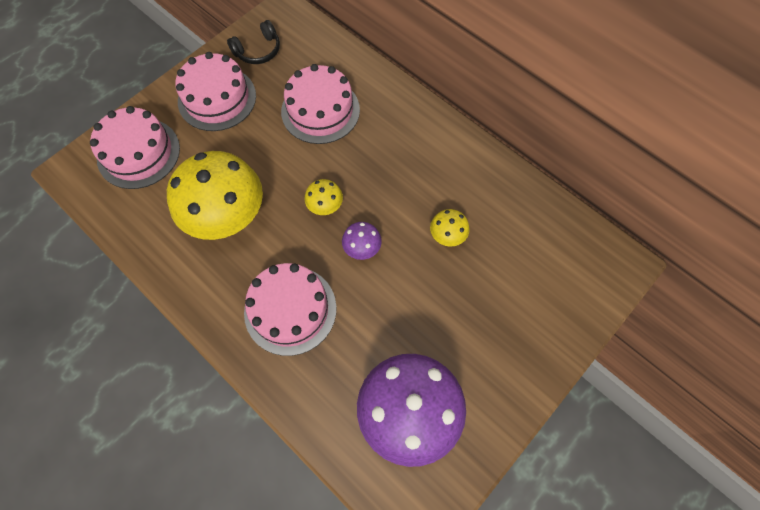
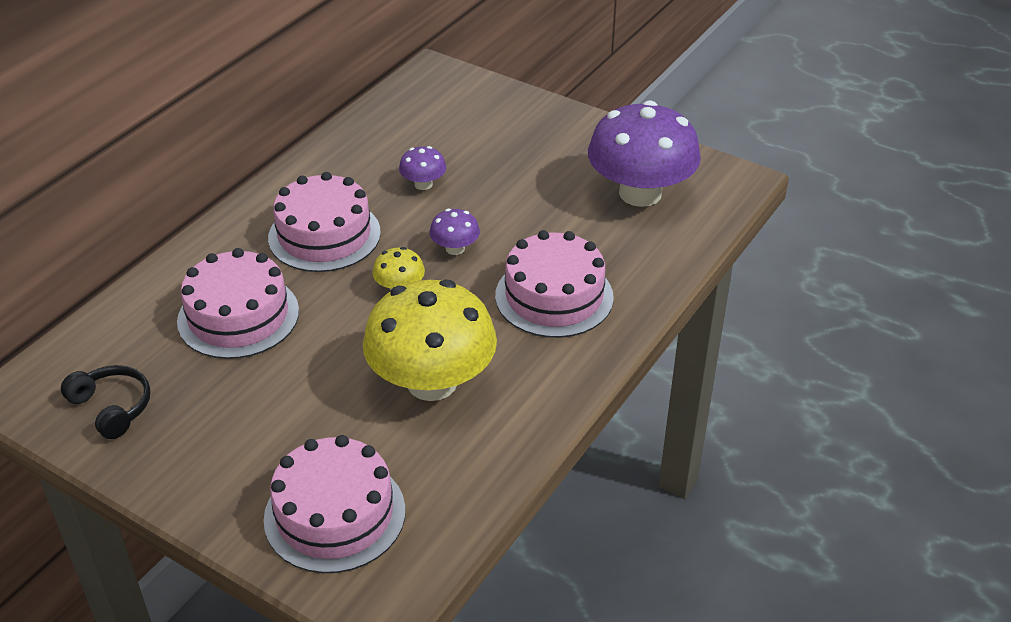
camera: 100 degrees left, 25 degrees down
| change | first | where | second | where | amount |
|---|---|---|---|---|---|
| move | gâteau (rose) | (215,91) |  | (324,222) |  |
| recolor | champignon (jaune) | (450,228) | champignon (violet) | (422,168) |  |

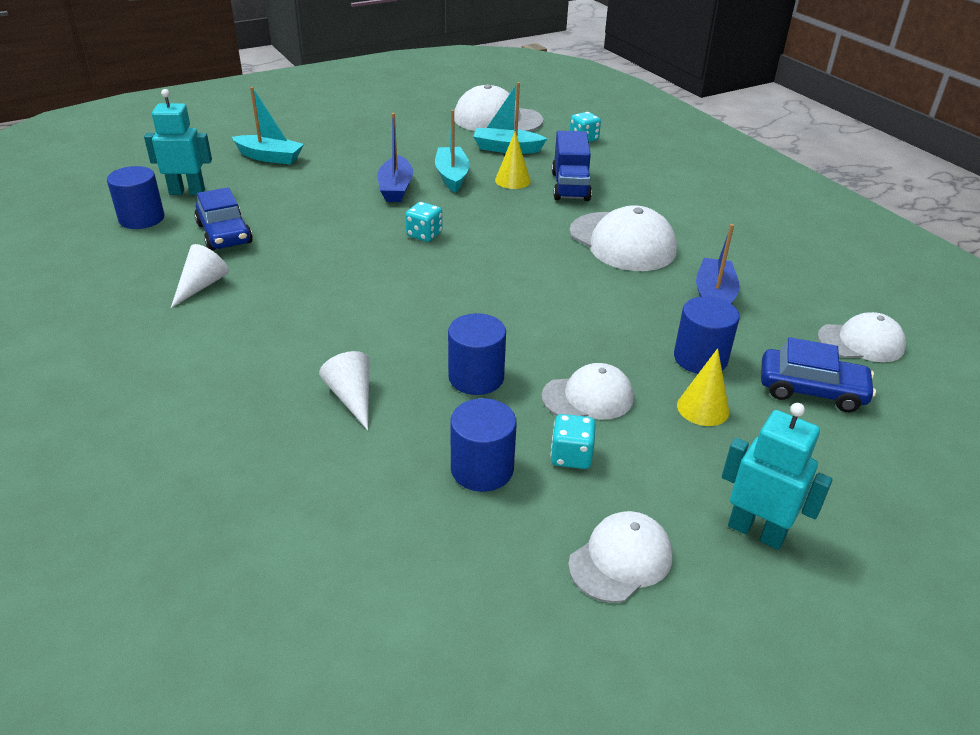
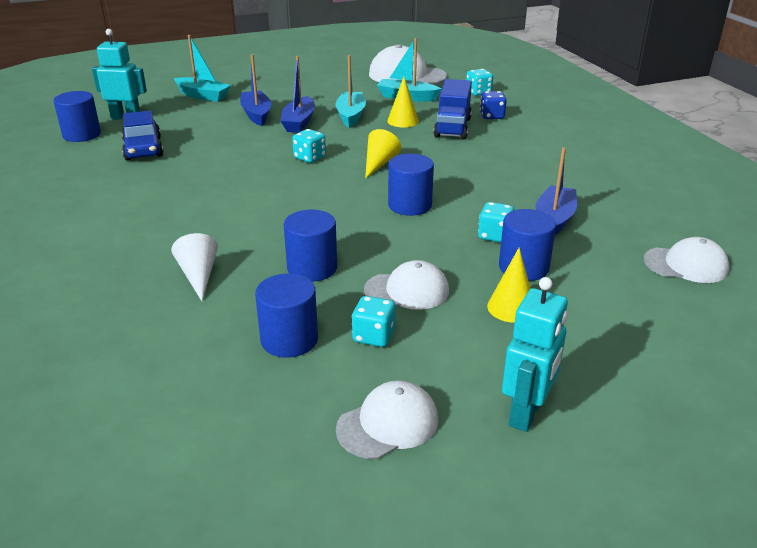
camera: 10 degrees right, 5 degrees down
| change | first | where | second | where | amount |
|---|---|---|---|---|---|
| delete | casquette (blanc) | (623,238) |  |  |  |
| delete | cône (blanc) | (200,276) |  |  |  |
| delete | voiture (bleu) | (818,374) |  |  |  |
| rotate | robot (turquoise) | (777,476) |  | (535,354) | 75 degrees clockwise |
| insert |  |  | bateau (bleu) | (256,90) |  |
| insert |  |  | dé (bleu) | (493,105) |  |
| insert |  |  | cône (jaune) | (383,154) |  |
| insert |  |  | cylindre (bleu) | (411,185) |  |
| insert |  |  | dé (turquoise) | (496,222) |  |

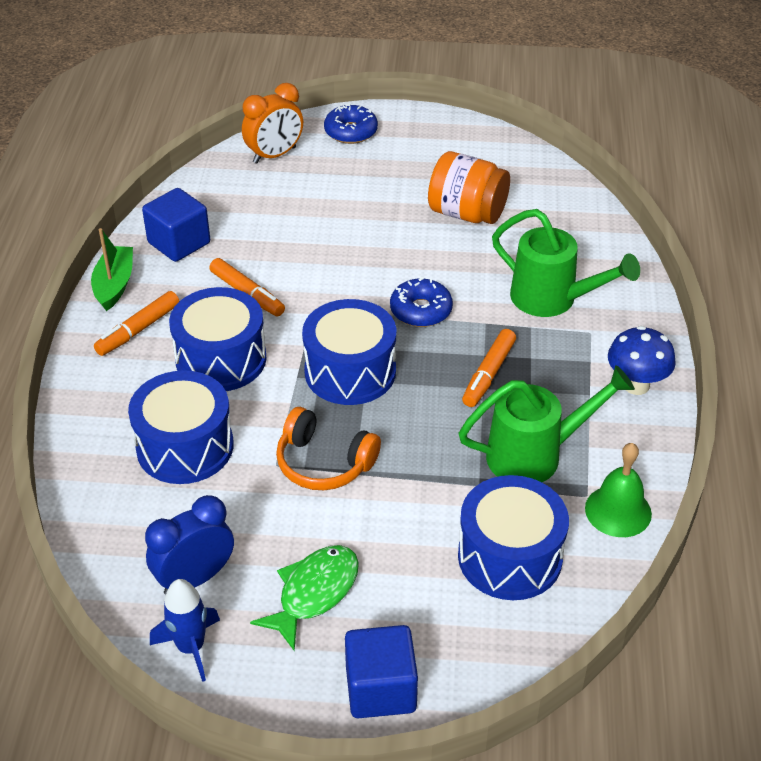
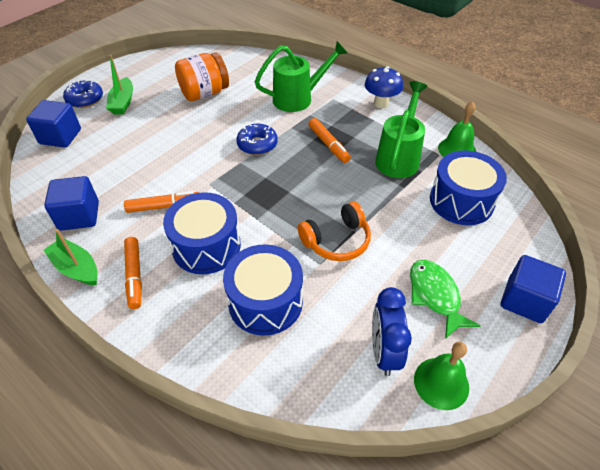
camera: 55 degrees left, 5 degrees up
| change | first | where | second | where | amount |
|---|---|---|---|---|---|
| replace | réveil (orange) | (272,123) | cube (bleu) | (53,124) |  |
| delete | tambour (bleu) | (349,352) |  |  |  |
| replace | fusée (bleu) | (185,630) | cloche (vert) | (441,376) |  |
| insert |  |  | bateau (vert) | (119,84) |  |

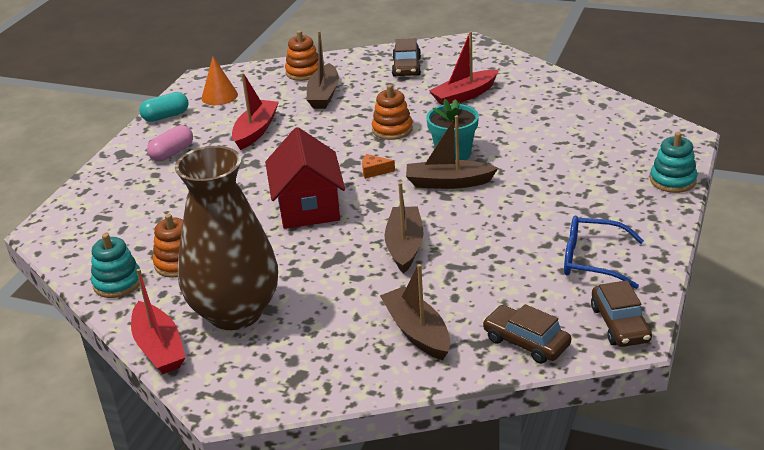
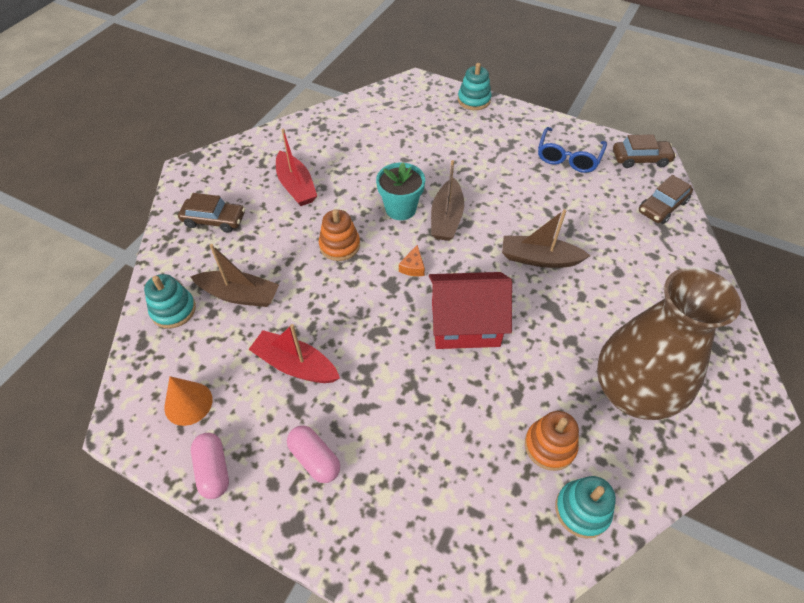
camera: 85 degrees left, 20 degrees up
| change | first | where | second | where | amount |
|---|---|---|---|---|---|
| recolor | jouet à empiler (orange) | (301,55) | jouet à empiler (turquoise) | (170,301) |  |
| recolor | gélule (turquoise) | (164,107) | gélule (rose) | (210,466) |  |
| delete | bateau (marron) | (415,312) |  |  |  |
| delete | bateau (rouge) | (158,321) |  |  |  |

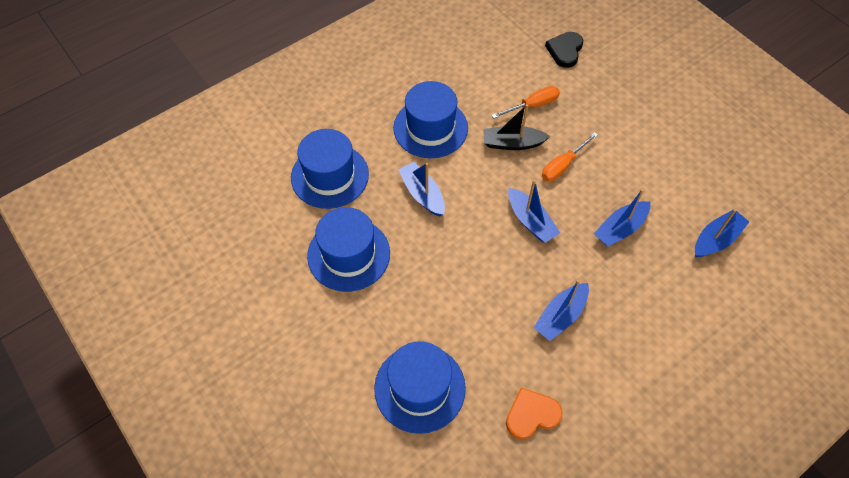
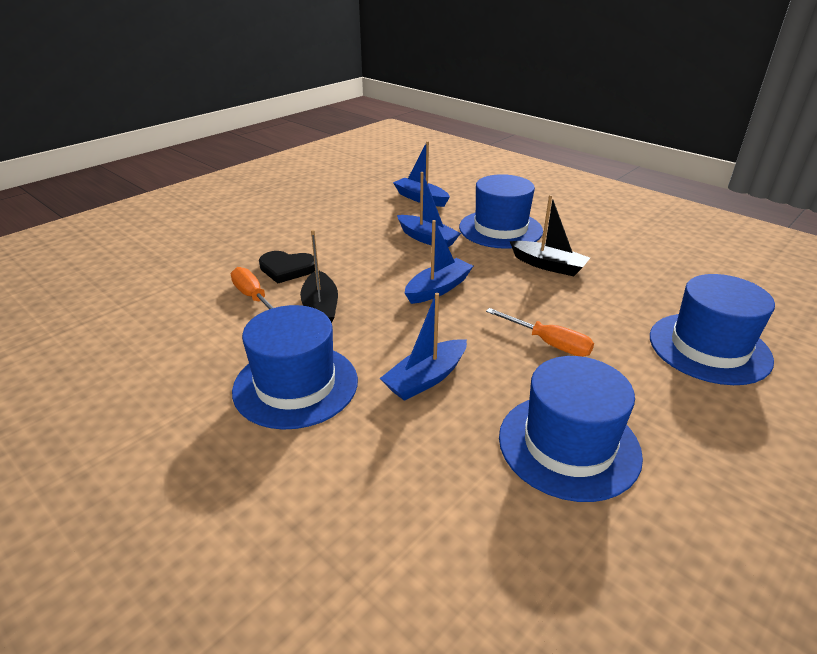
camera: 100 degrees left, 25 degrees down
| change | first | where | second | where | amount |
|---|---|---|---|---|---|
| move | cœur (noir) | (564,50) |  | (287,267) |  |
| move | chapeau (bleu) | (330,169) |  | (501,211) |  |
| move | tournevis (orange) | (570,156) |  | (540,332) |  |
| recolor | bateau (bleu) | (561,310) | bateau (noir) | (550,235) |  |
| delete | cœur (orange) | (534,413) |  |  |  |

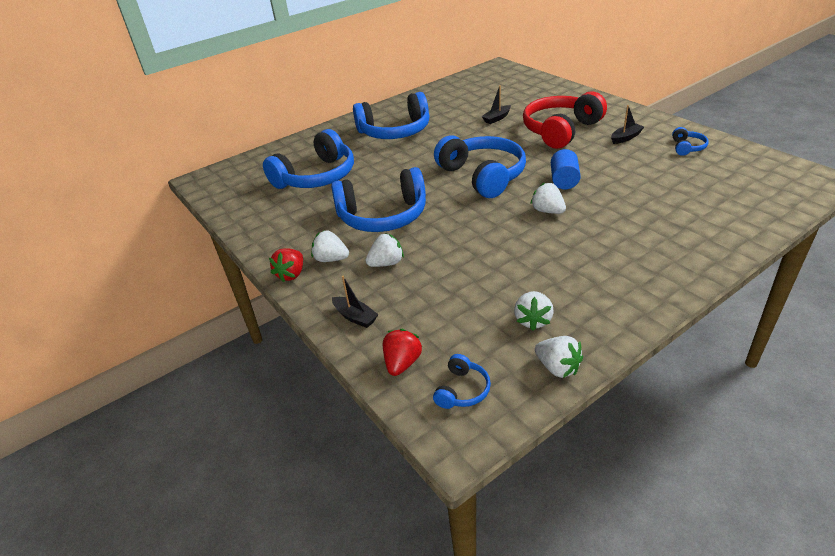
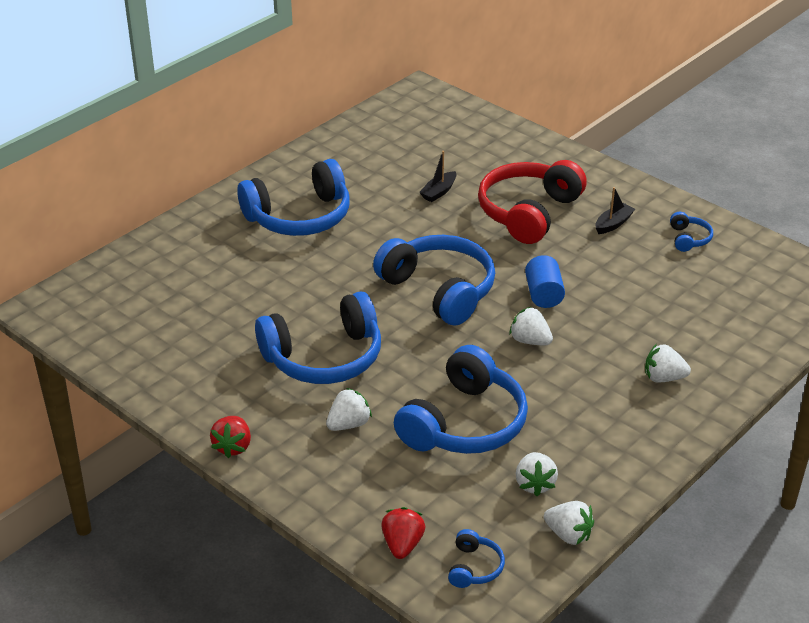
camera: 15 degrees left, 0 degrees up
| change | first | where | second | where | amount |
|---|---|---|---|---|---|
| move | casque audio (bleu) | (308,159) |  | (461,399) |  |
| move | fraise (blanc) | (330,246) |  | (668,363) |  |
| delete | bateau (noir) | (355,302) |  |  |  |

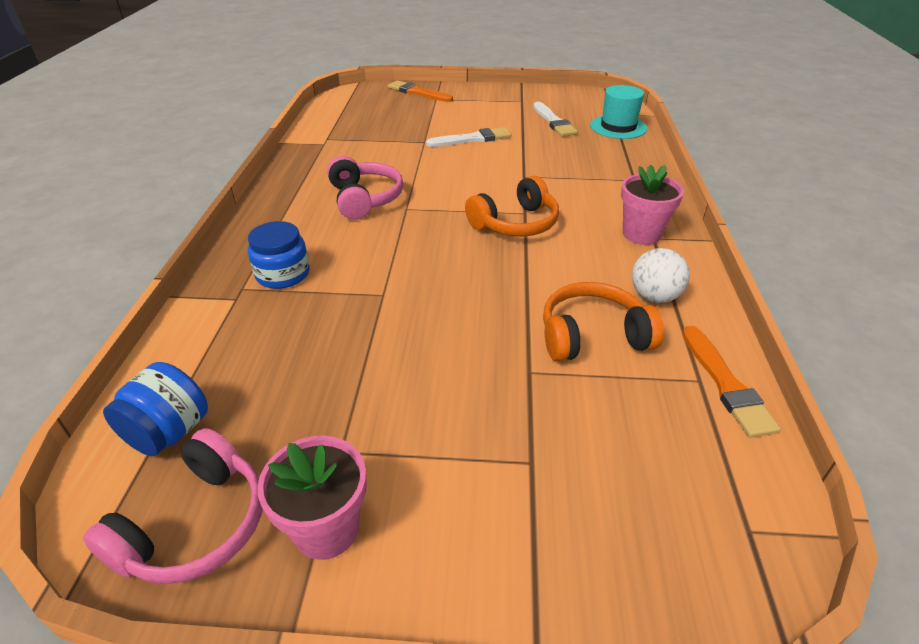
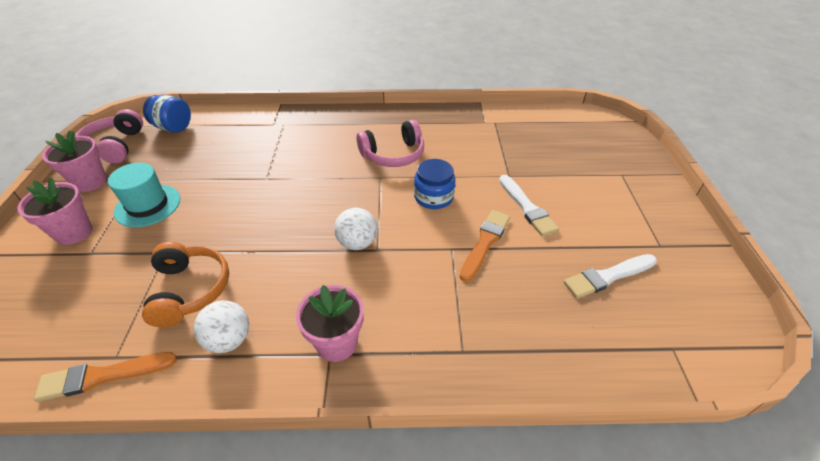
camera: 85 degrees right, 5 degrees up
| change | first | where | second | where | amount |
|---|---|---|---|---|---|
| move | pinceau (orange) | (420,91) |  | (485,246) |  |
| move | chapeau (turquoise) | (618,112) |  | (144,195) |  |
| replace | casque audio (orange) | (512,206) | balle (blanc) | (355,229) |  |
| move | bocal (bleu) | (278,255) |  | (434,184) |  |
| rotate | casque audio (rose) | (173,506) |  | (109,136) | 60 degrees clockwise |
| insert |  |  | pot de fleurs (rose) | (55,211) |  |

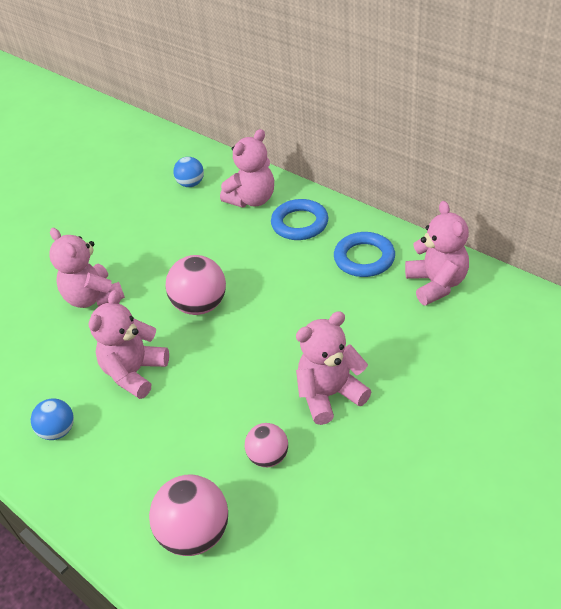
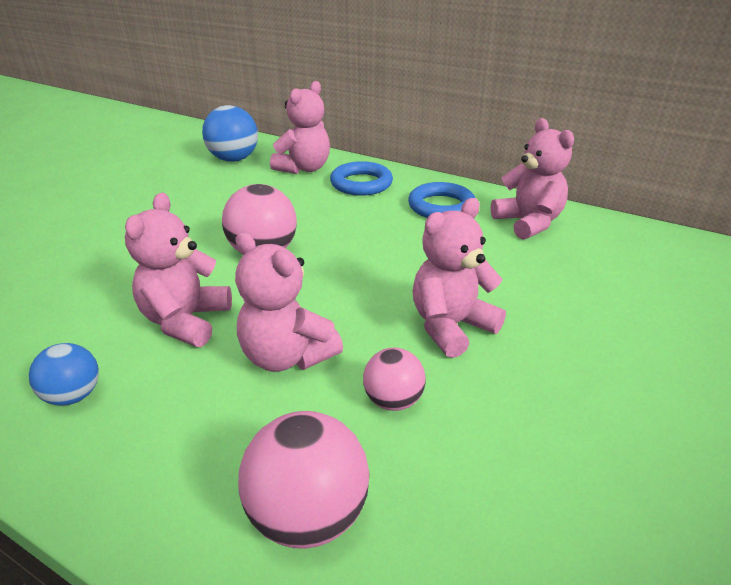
camera: 15 degrees left, 10 degrees down
| change | first | where | second | where | amount |
|---|---|---|---|---|---|
| resize | balle (bleu) | (188,172) |  | (230,133) | x1.64 |
| move | ours en peluche (rose) | (87,268) |  | (289,302) |  |

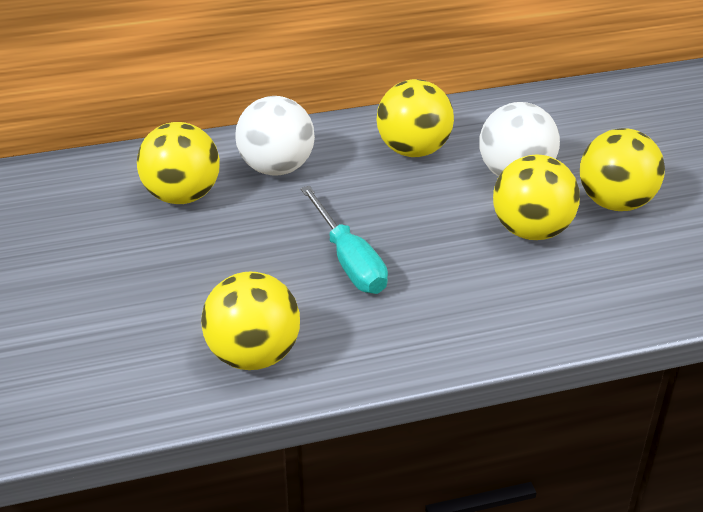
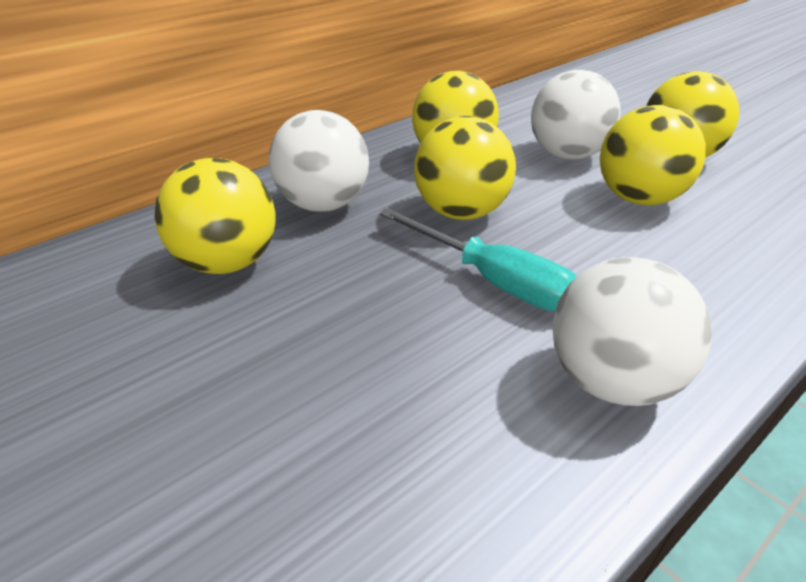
camera: 25 degrees left, 0 degrees up
| change | first | where | second | where | amount |
|---|---|---|---|---|---|
| move | balle (jaune) | (250,321) |  | (465,168) |  |
| insert |  |  | balle (blanc) | (632,331) |  |

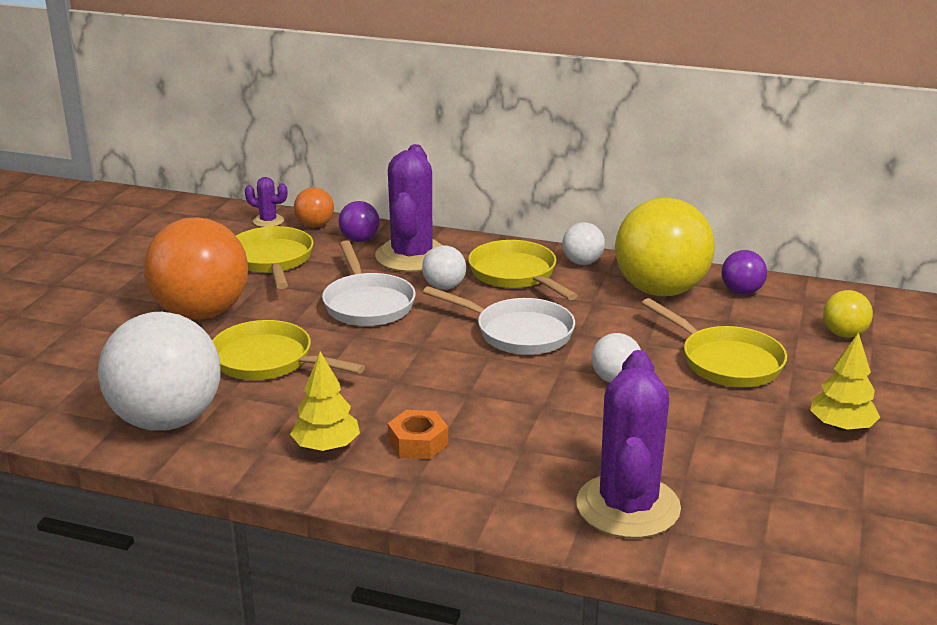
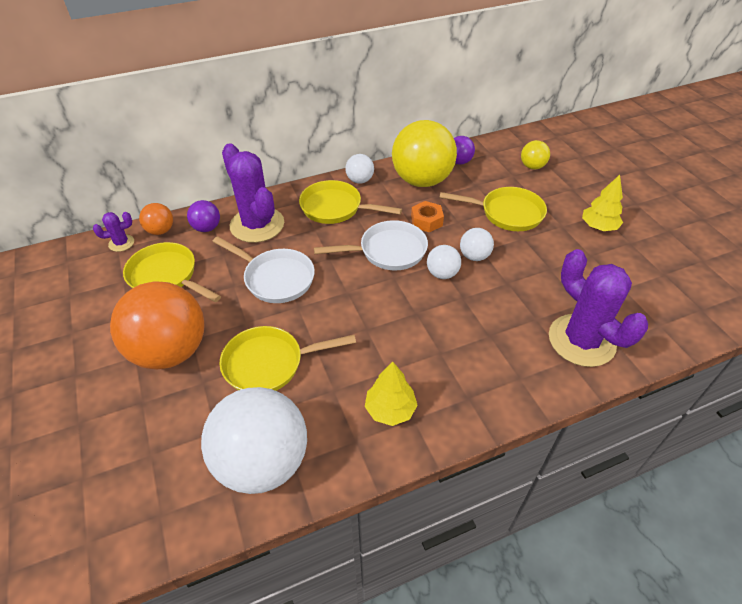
camera: 40 degrees left, 20 degrees up
| change | first | where | second | where | amount |
|---|---|---|---|---|---|
| move | balle (blanc) | (444,268) |  | (444,262) |  |
| move | écrou (orange) | (418,434) |  | (427,217) |  |

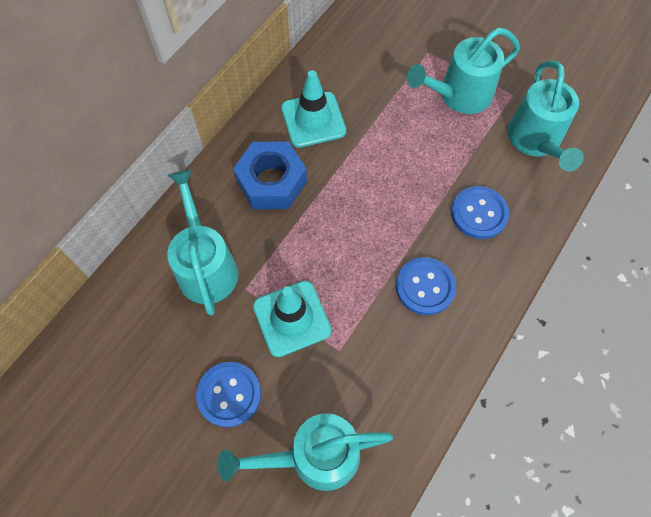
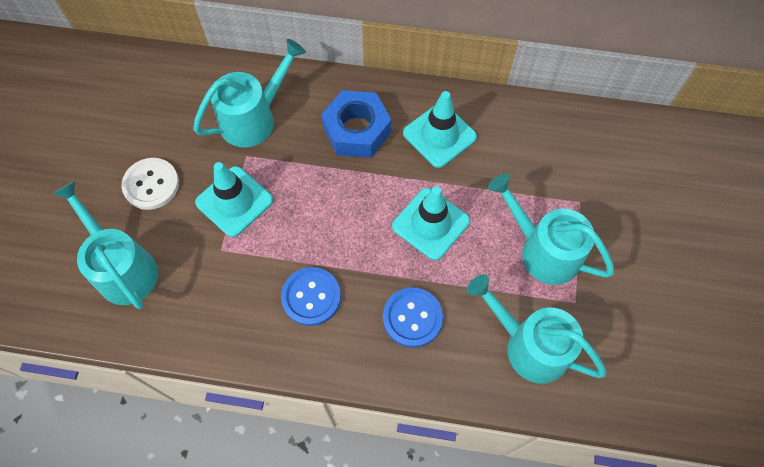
camera: 65 degrees right, 0 degrees up
| change | first | where | second | where | amount |
|---|---|---|---|---|---|
| rotate | arrosoir (turquoise) | (545,115) |  | (537,329) | 60 degrees clockwise |
| recolor | bouton (bleu) | (228,395) | bouton (blanc) | (150,184) |  |
| insert |  |  | cône de chantier (turquoise) | (431,223) |  |

